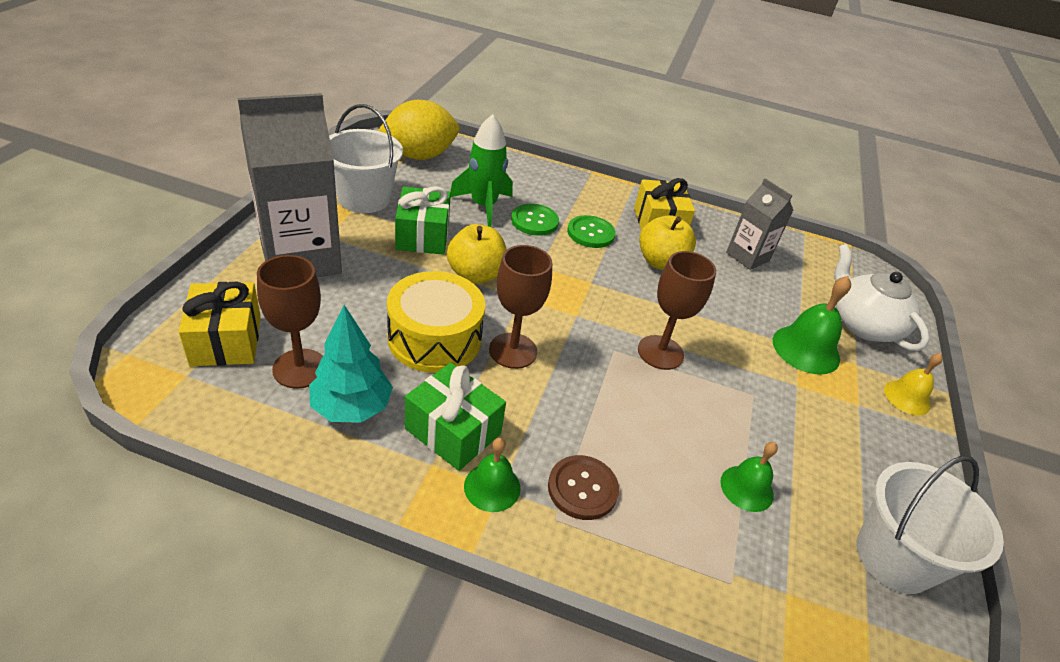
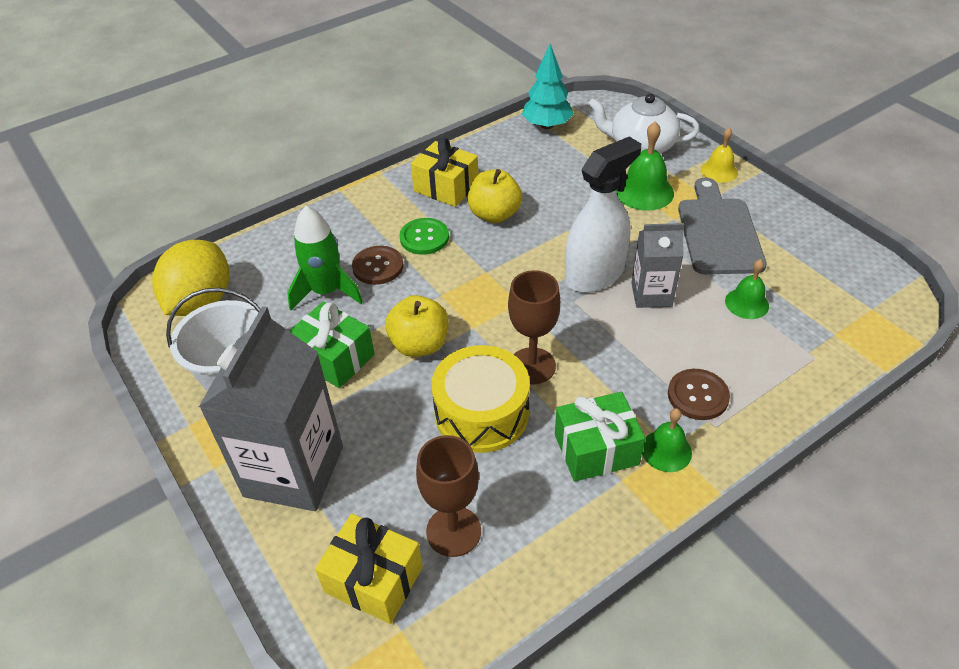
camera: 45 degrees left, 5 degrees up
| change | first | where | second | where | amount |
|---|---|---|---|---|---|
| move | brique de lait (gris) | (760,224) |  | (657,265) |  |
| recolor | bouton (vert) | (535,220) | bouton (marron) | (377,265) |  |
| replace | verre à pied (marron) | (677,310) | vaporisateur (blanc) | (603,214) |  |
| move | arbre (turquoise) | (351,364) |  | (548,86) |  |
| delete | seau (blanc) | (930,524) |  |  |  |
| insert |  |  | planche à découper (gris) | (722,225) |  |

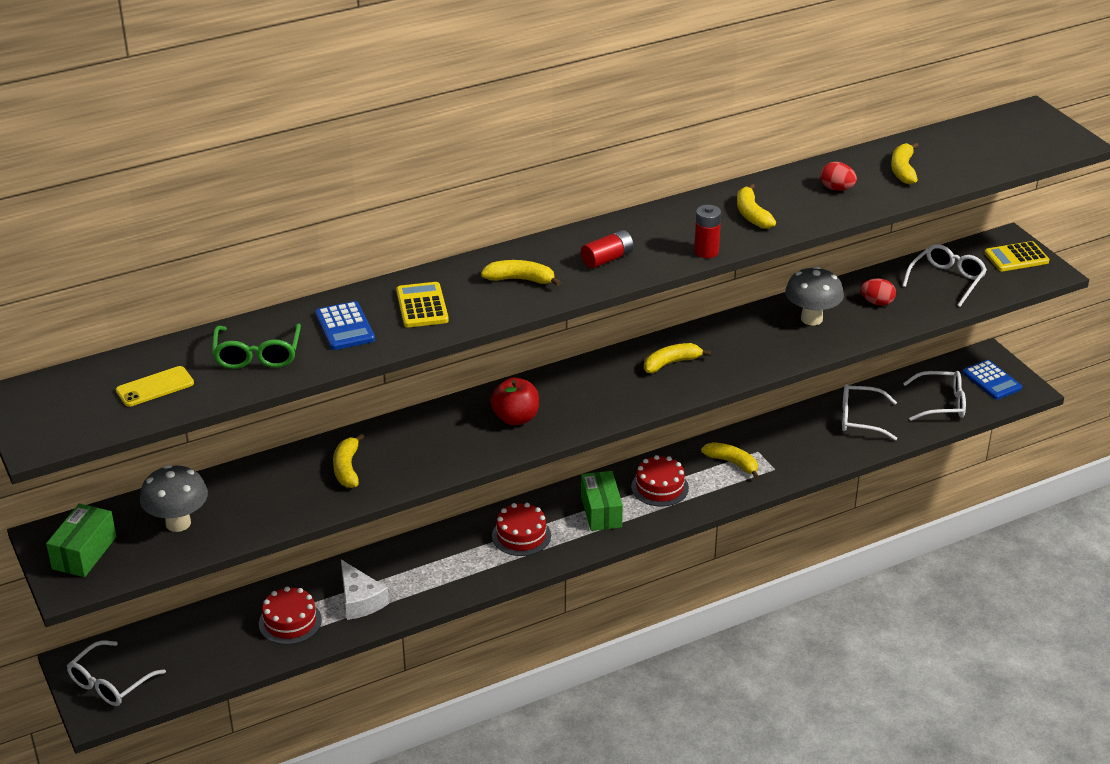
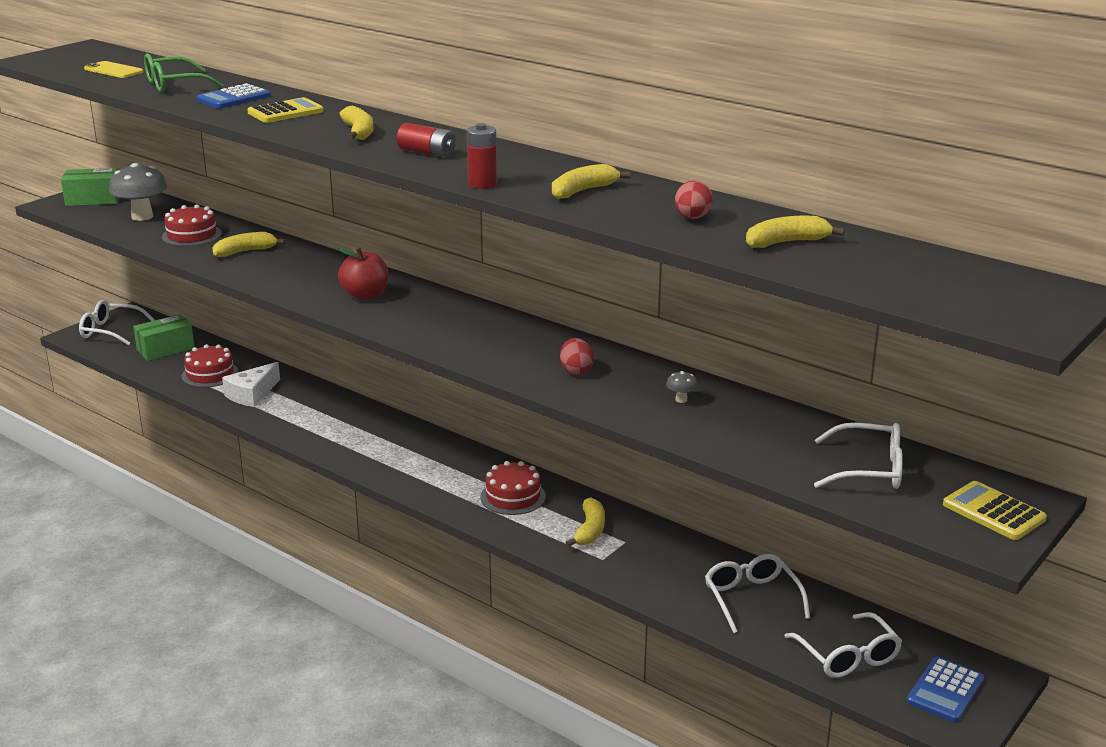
camera: 65 degrees right, 10 degrees down
| change | first | where | second | where | amount |
|---|---|---|---|---|---|
| resize | champignon (gris) | (814,295) |  | (682,387) | x0.42 |
| move | œuf (rouge) | (878,292) |  | (577,356) |  |
| delete | banane (jaune) | (677,358) |  |  |  |
| move | boîte (vert) | (602,501) |  | (164,337) |  |
| move | gâteau (rouge) | (521,529) |  | (192,225) |  |

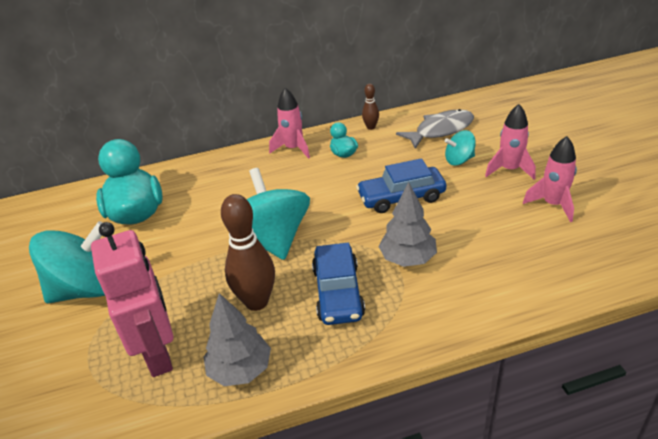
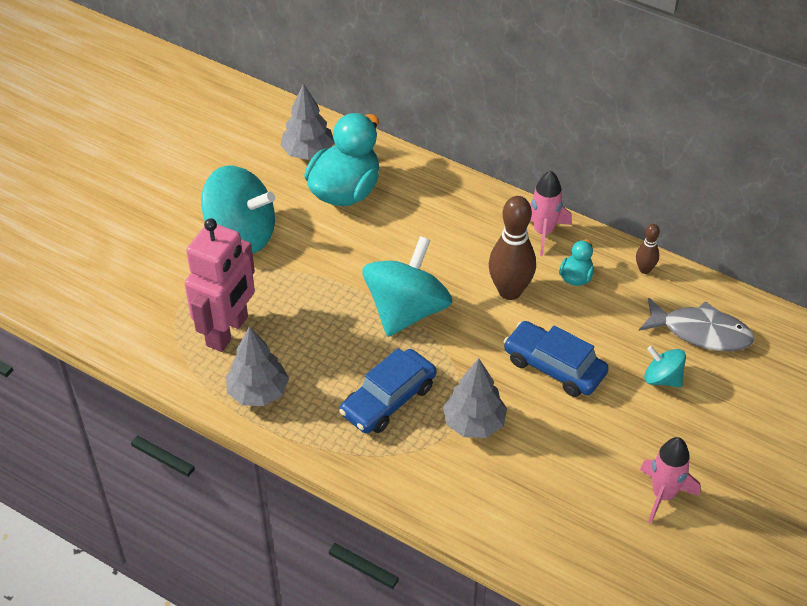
camera: 45 degrees right, 10 degrees up
| change | first | where | second | where | amount |
|---|---|---|---|---|---|
| delete | fusée (rose) | (510,142) |  |  |  |
| move | quille (marron) | (248,252) |  | (512,248) |  |
| insert |  |  | arbre (gris) | (307,122) |  |

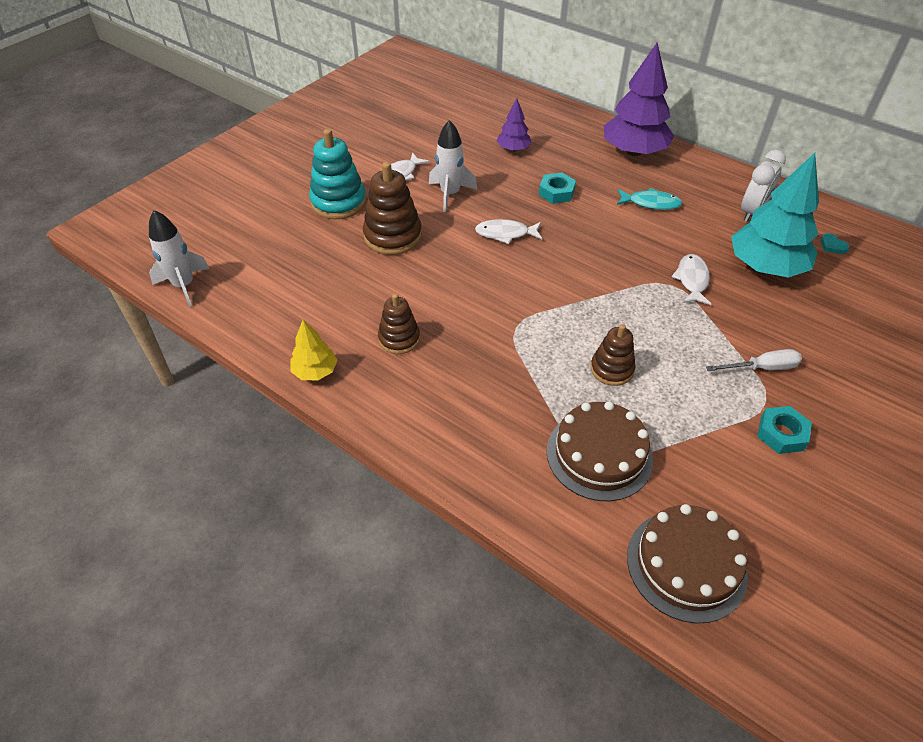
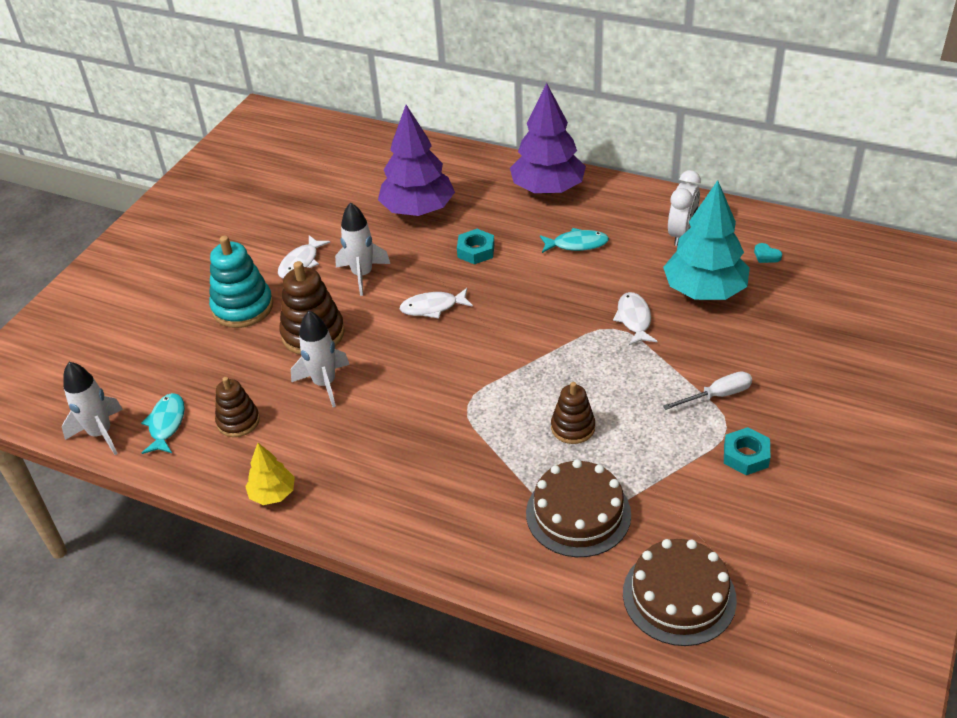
camera: 10 degrees left, 5 degrees down
| change | first | where | second | where | amount |
|---|---|---|---|---|---|
| resize | arbre (violet) | (514,125) |  | (416,160) | x1.99 |
| move | jouet à empiler (marron) | (399,324) |  | (237,407) |  |
| insert |  |  | fusée (blanc) | (320,359) |  |
| insert |  |  | poisson (turquoise) | (163,423) |  |

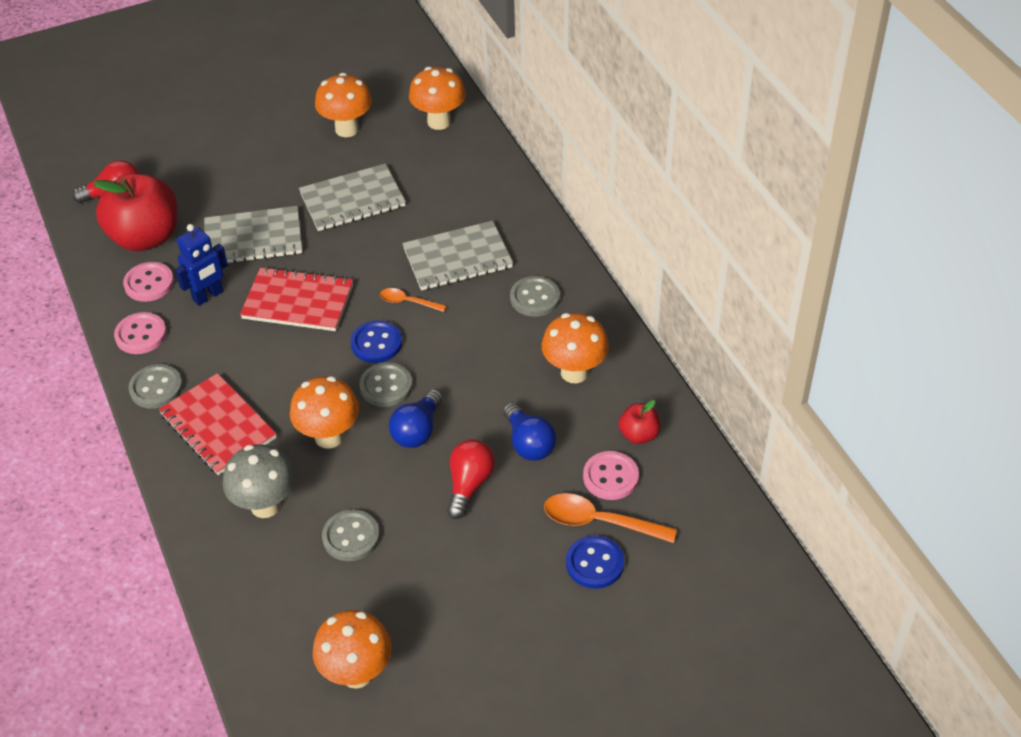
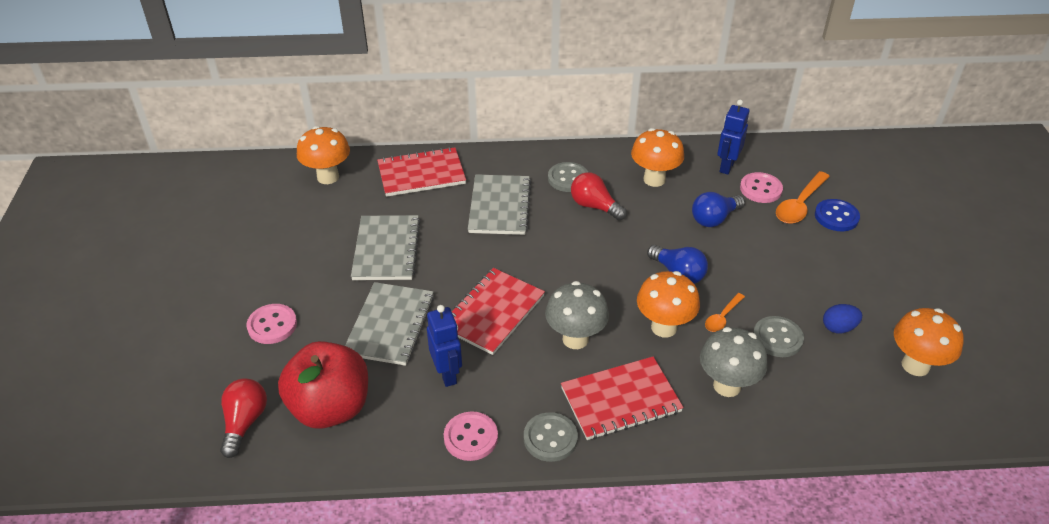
camera: 70 degrees left, 5 degrees down
| change | first | where | second | where | amount |
|---|---|---|---|---|---|
| delete | champignon (orange) | (343,105) |  |  |  |
| move | bouton (rose) | (148,282) |  | (272,324) |  |
| move | cuillère (orange) | (413,300) |  | (725,312) |  |
| delete | bouton (bleu) | (376,341) |  |  |  |
| delete | bouton (gris) | (385,384) |  |  |  |
| replace | pomme (rouge) | (639,422) | robot (bleu) | (733,137) |  |
| rotate | ampoule (bleu) | (530,431) |  | (718,209) | 150 degrees clockwise |
| move | ampoule (rouge) | (471,479) |  | (599,196) |  |
| insert |  |  | carnet (rouge) | (421,172) |  |
| insert |  |  | champignon (gris) | (577,315) |  |
| insert |  |  | œuf (bleu) | (842,319) |  |

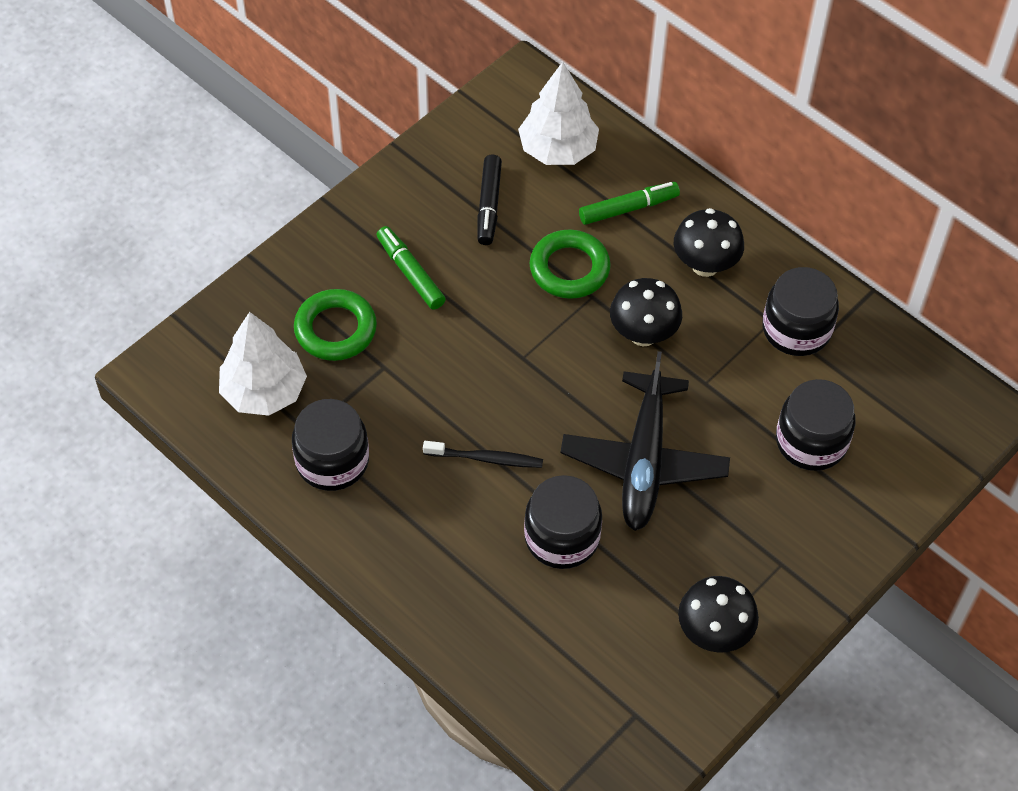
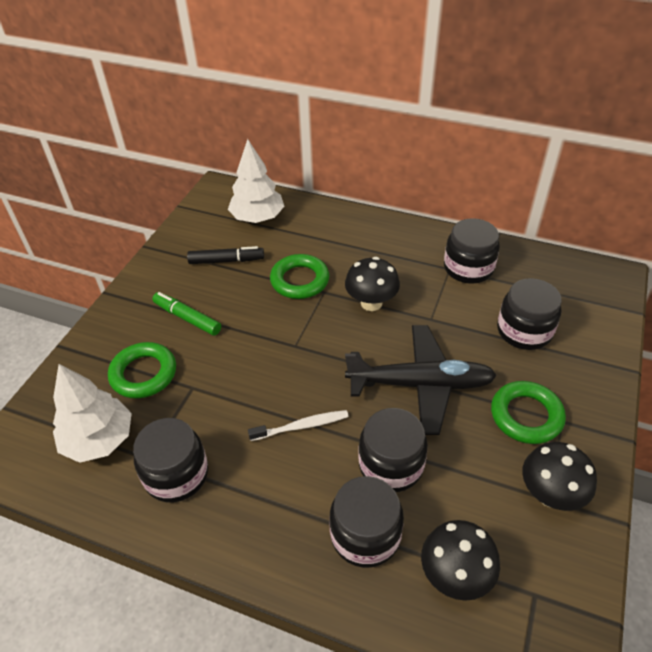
camera: 20 degrees left, 10 degrees down
| change | first | where | second | where | amount |
|---|---|---|---|---|---|
| rotate | feutre (noir) | (489,199) |  | (225,255) | 75 degrees counterclockwise |
| delete | feutre (vert) | (629,203) |  |  |  |
| move | champignon (noir) | (709,242) |  | (460,560) |  |
| rotate | avion (noir) | (645,441) |  | (421,380) | 75 degrees counterclockwise |
| recolor | brosse à dents (noir) | (483,454) | brosse à dents (blanc) | (298,425) |  |
| insert |  |  | anneau (vert) | (528,412) |  |
| insert |  |  | bocal (noir) | (367,522) |  |

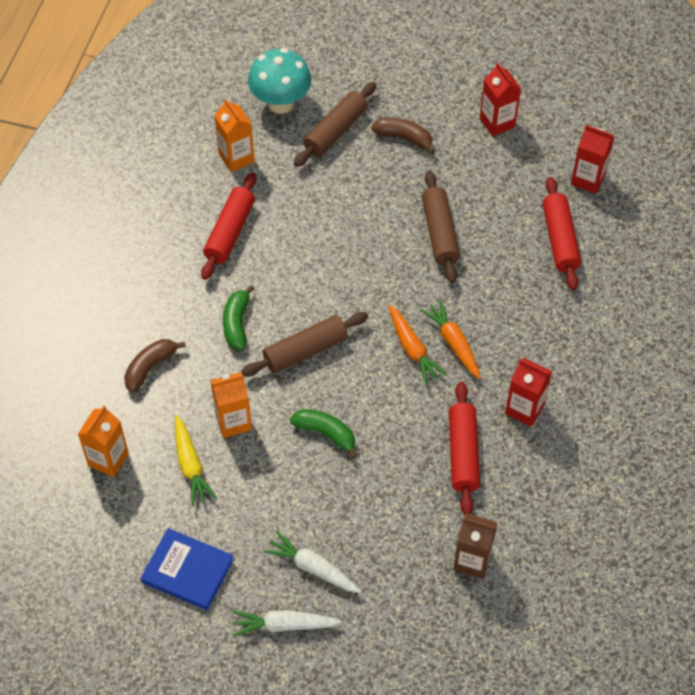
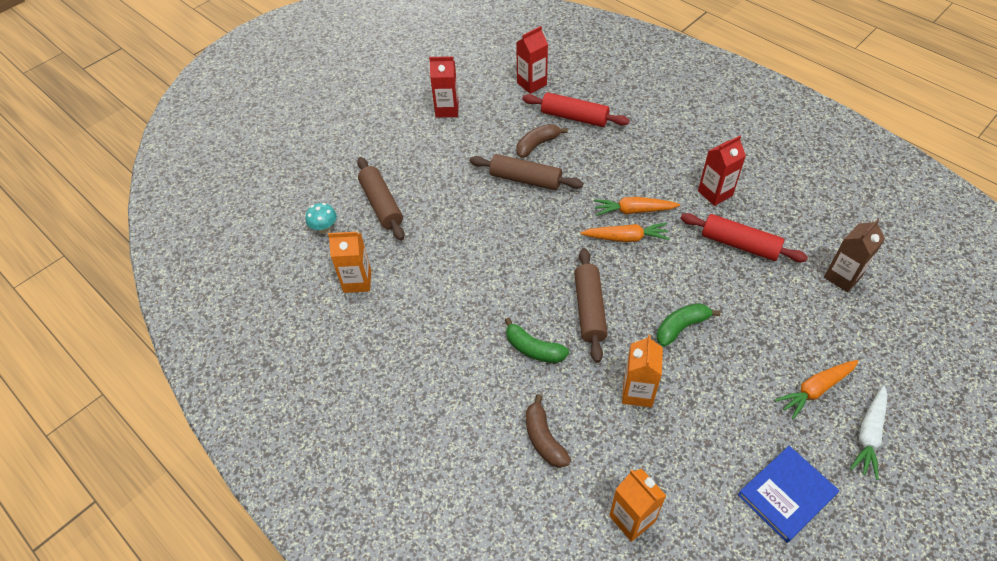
camera: 60 degrees left, 5 degrees down
| change | first | where | second | where | amount |
|---|---|---|---|---|---|
| resize | champignon (turquoise) | (279,81) |  | (321,218) | x0.51 |
| move | banane (marron) | (403,135) |  | (542,141) |  |
| delete | rouleau à pâtisserie (rouge) | (229,226) |  |  |  |
| delete | carotte (jaune) | (196,460) |  |  |  |
| recolor | carotte (blanc) | (312,562) | carotte (orange) | (817,390) |  |

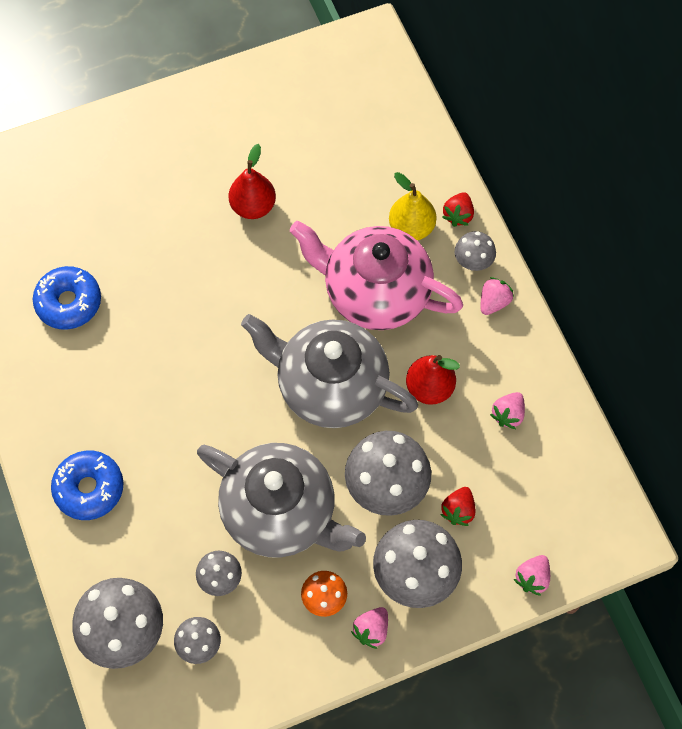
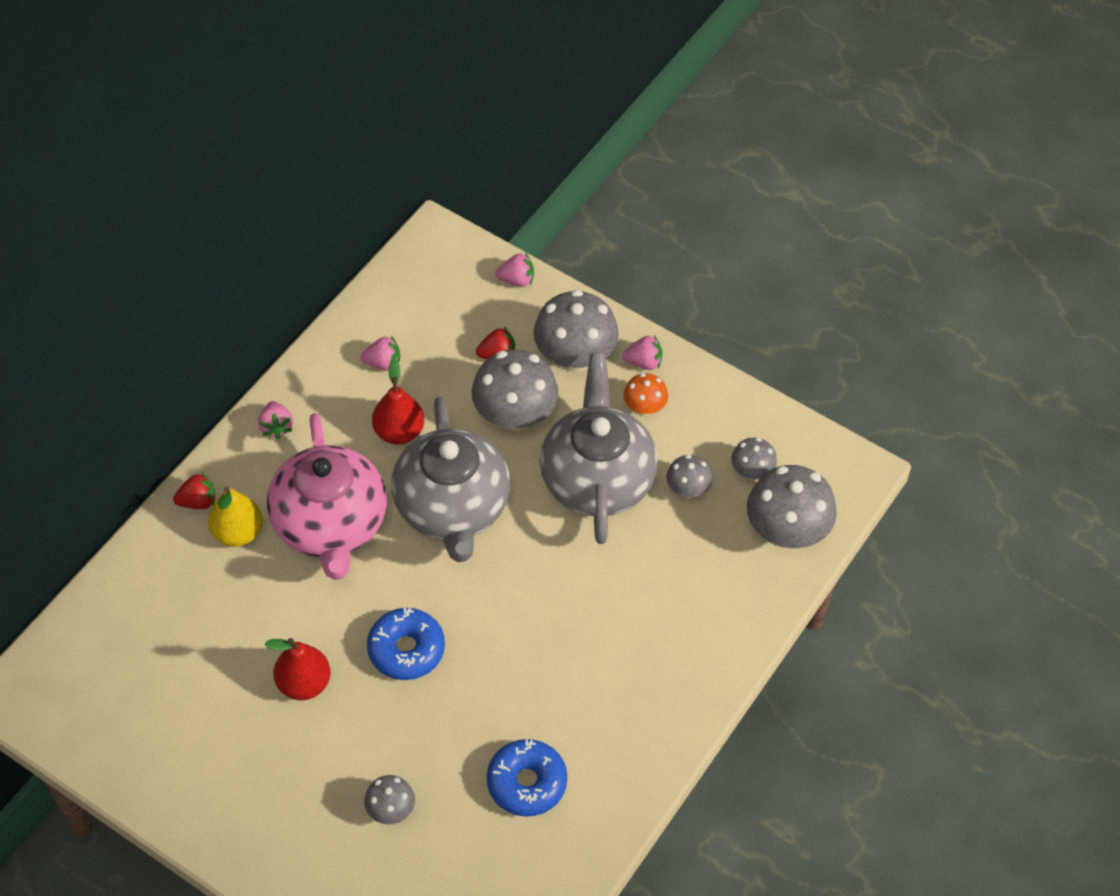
camera: 125 degrees left, 10 degrees down
| change | first | where | second | where | amount |
|---|---|---|---|---|---|
| move | champignon (gris) | (475,251) |  | (389,799) |  |
| rotate | fraise (rose) | (497,296) |  | (275,420) | 105 degrees counterclockwise |
| move | beignet (bleu) | (87,485) |  | (406,644) |  |

